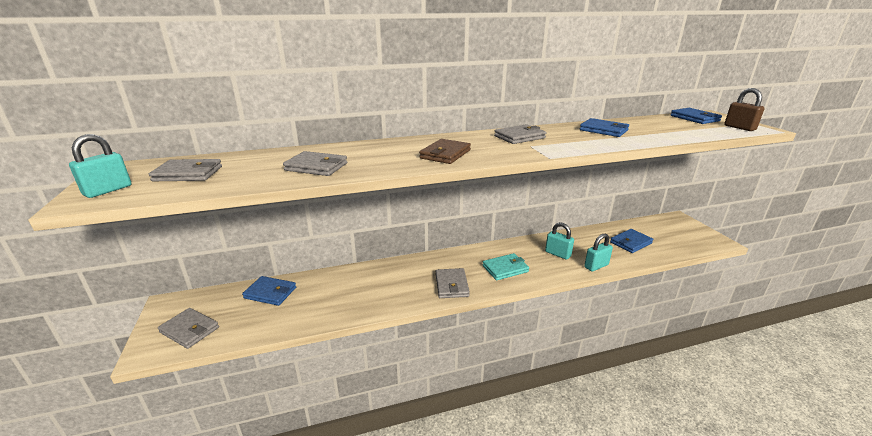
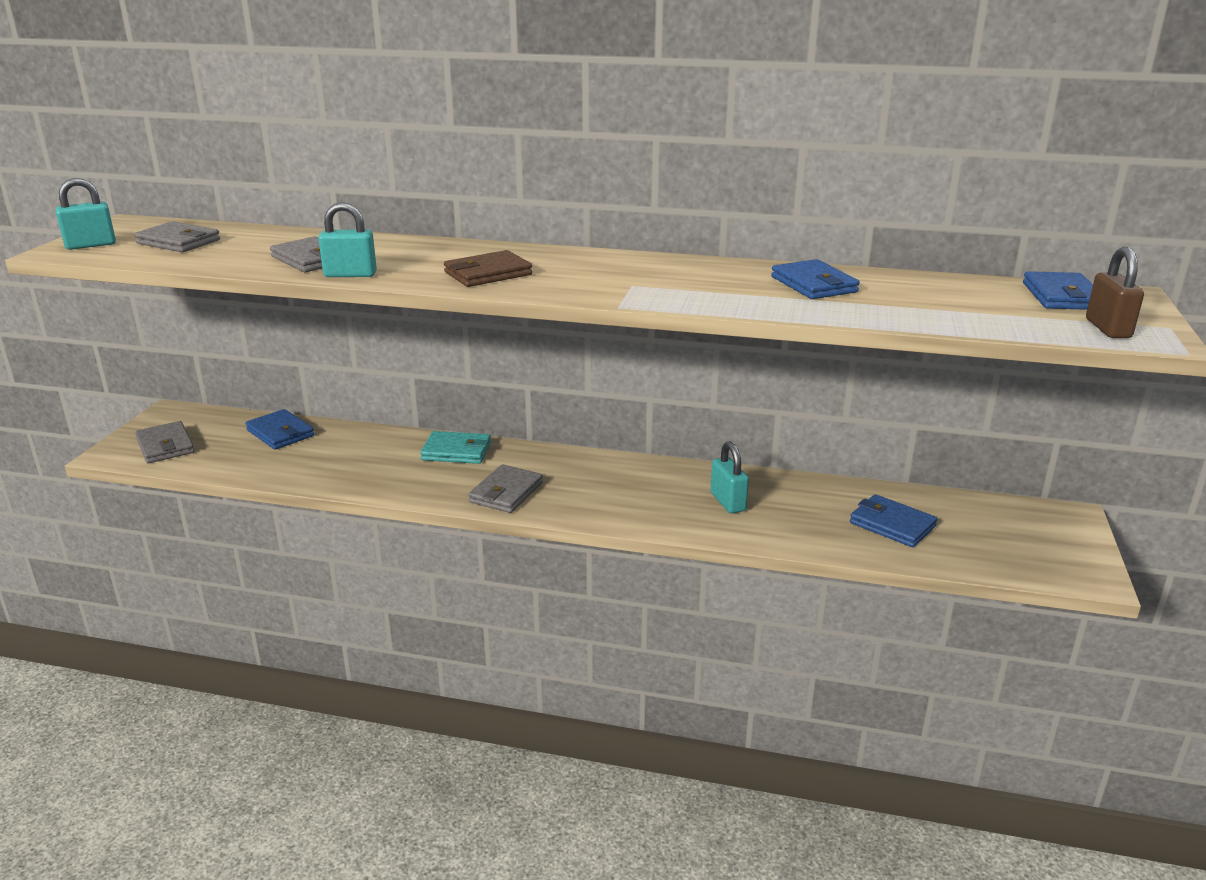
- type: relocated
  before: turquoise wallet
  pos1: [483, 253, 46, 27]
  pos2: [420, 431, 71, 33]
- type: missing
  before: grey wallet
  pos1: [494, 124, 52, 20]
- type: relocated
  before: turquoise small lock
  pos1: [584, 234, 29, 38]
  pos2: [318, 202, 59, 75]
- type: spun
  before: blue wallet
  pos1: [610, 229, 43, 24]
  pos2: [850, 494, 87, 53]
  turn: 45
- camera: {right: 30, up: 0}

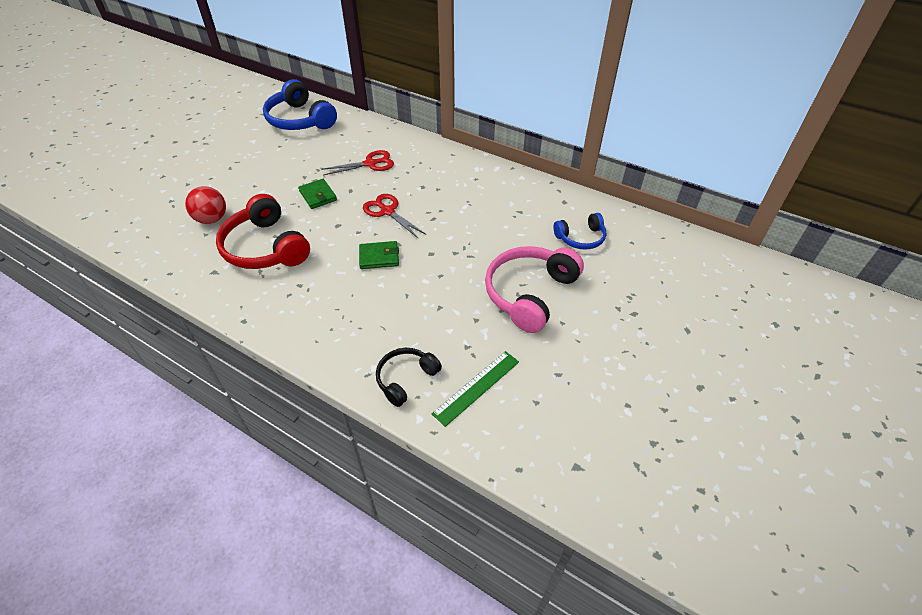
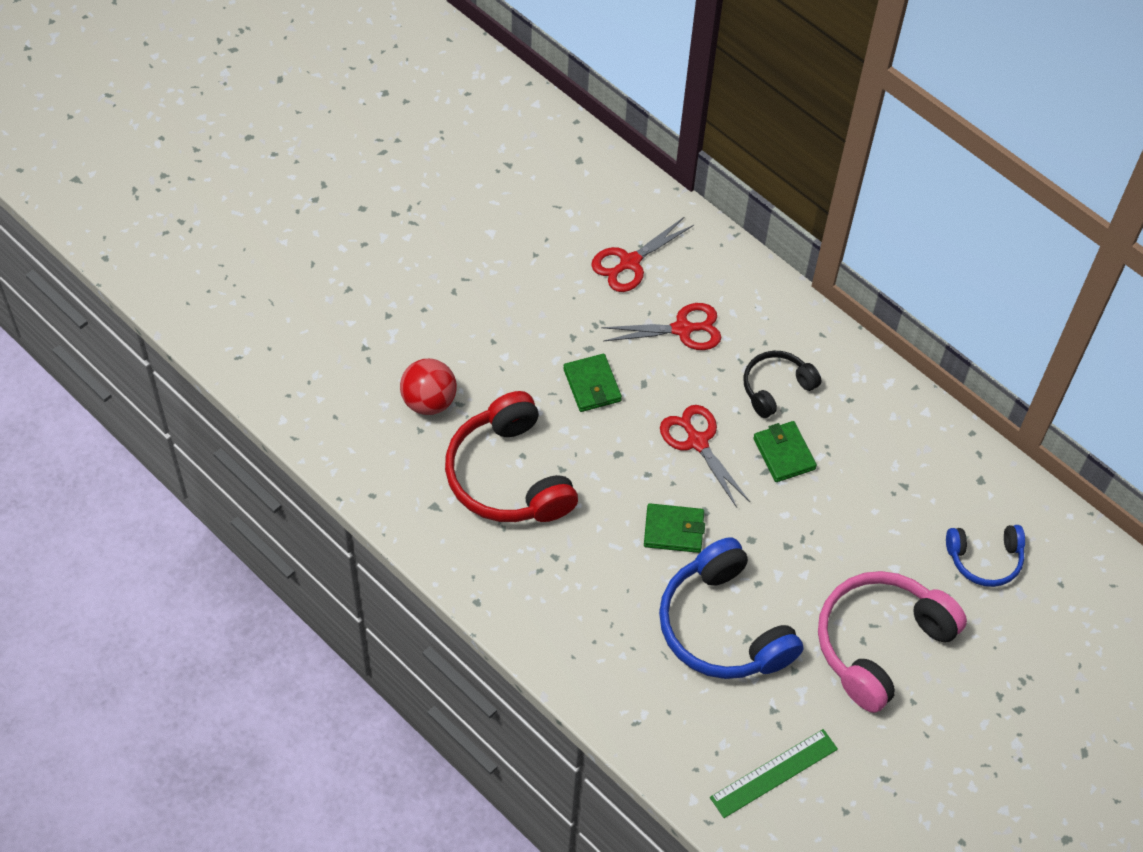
- type: relocated
  before: blue headset
  pos1: [263, 79, 74, 51]
  pos2: [659, 537, 145, 142]
- type: relocated
  before: black headset
  pos1: [376, 348, 66, 59]
  pos2: [744, 351, 77, 67]
- type: appeared
  after: crimson scissors
  pos2: [591, 216, 103, 76]
- type: appeared
  after: emerald wallet
  pos2: [753, 421, 64, 61]
- camera: {right: 10, up: 10}

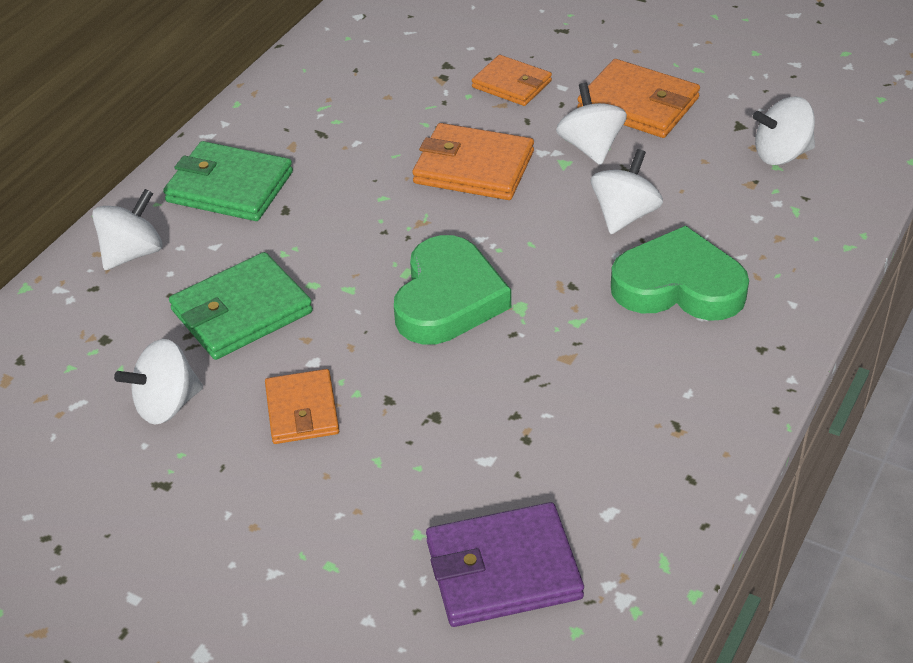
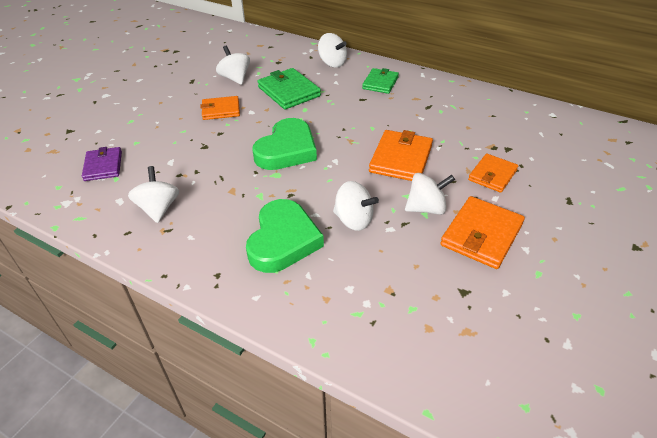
- type: size
  before: emerald wallet
  pos1: [163, 141, 130, 80]
  pos2: [362, 68, 37, 26]
  scale: 0.66
- type: spun
  before: emerald heart shape
  pos1: [394, 235, 117, 109]
  pos2: [253, 118, 64, 52]
  turn: -75
- type: size
  before: purple wallet
  pos1: [426, 502, 158, 125]
  pos2: [82, 147, 40, 34]
  scale: 0.66
- type: relocated
  before: white whirligig
  pos1: [753, 97, 62, 68]
  pos2: [128, 166, 51, 57]
- camera: {right: 90, up: 0}

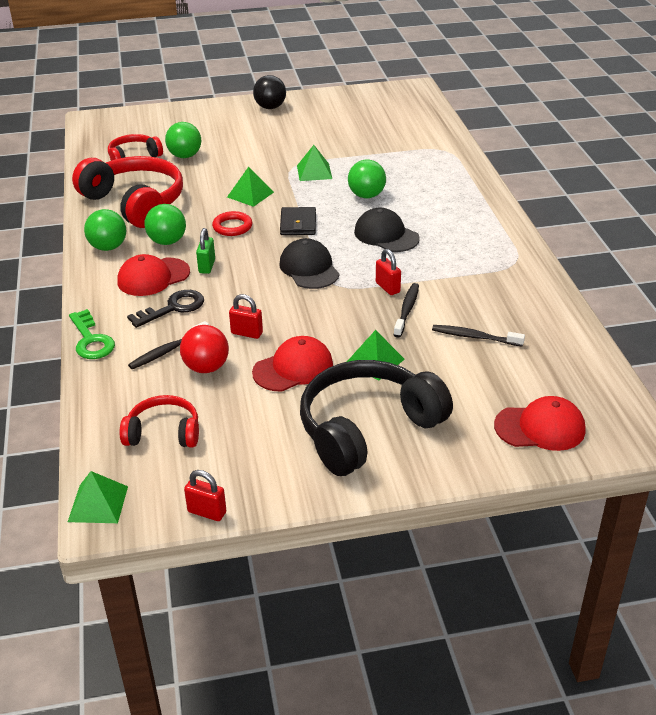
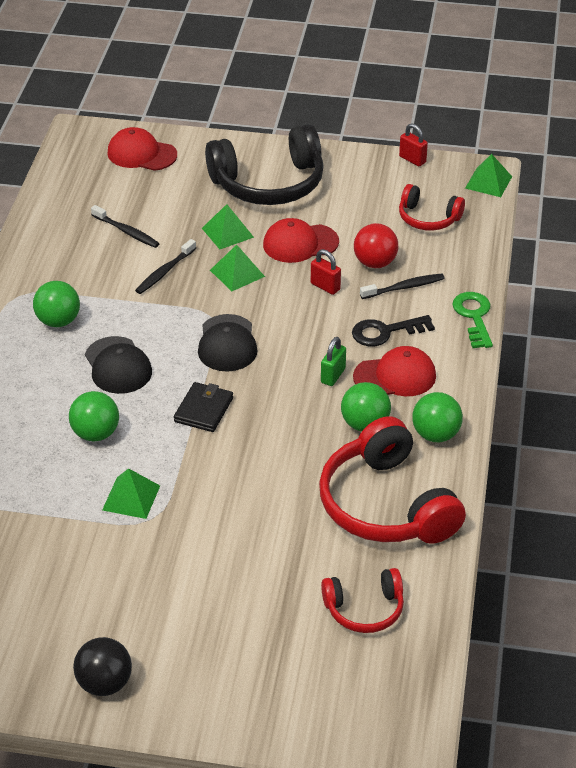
- type: relocated
  before: emerald sphere
  pos1: [165, 122, 36, 36]
  pos2: [33, 281, 47, 46]
- type: missing
  before: crimson torus
  pos1: [212, 211, 40, 25]
- type: relocated
  before: emerald pyramid shape
  pos1: [227, 167, 47, 40]
  pos2: [210, 244, 55, 47]
- type: missing
  before: crimson small lock
  pos1: [376, 249, 25, 46]
- camera: {right: -160, up: 5}

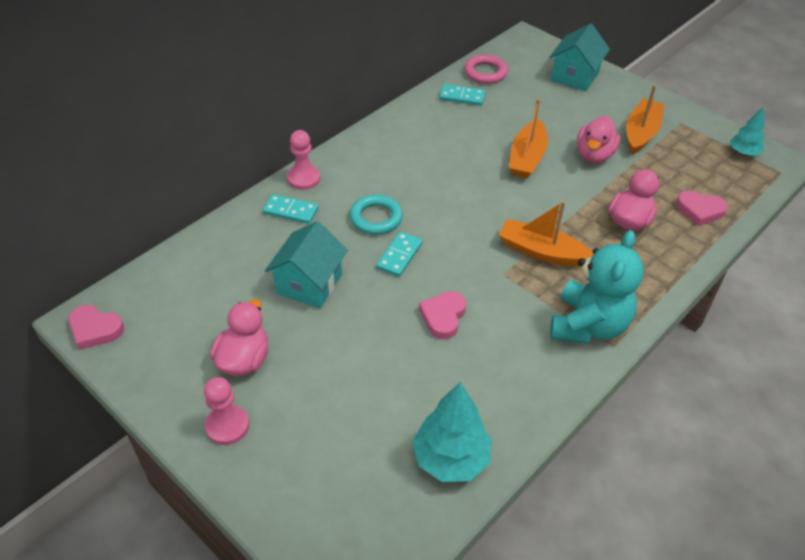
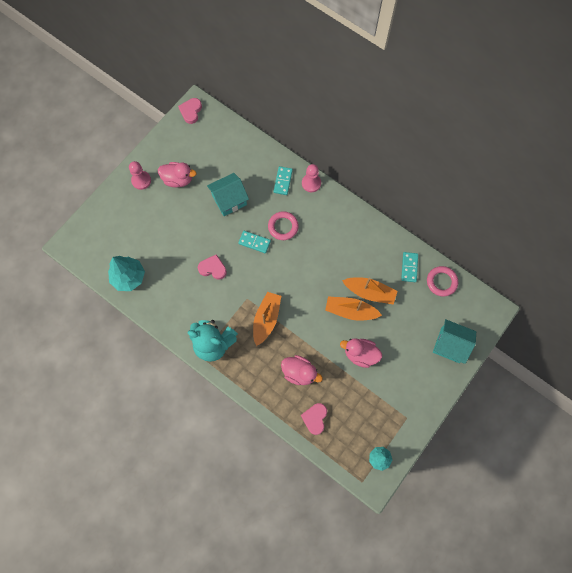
- type: spun
  before: turquoise house
  pos1: [265, 221, 83, 88]
  pos2: [207, 173, 42, 43]
  turn: -45
- type: colour
  before: turquoise torus
  after: rose-pink torus
  pos1: [350, 194, 53, 41]
  pos2: [268, 211, 31, 29]
- type: relocated
  before: orange-coloured sailboat
  pos1: [626, 85, 38, 70]
  pos2: [342, 278, 55, 27]
- camera: {right: 85, up: 25}

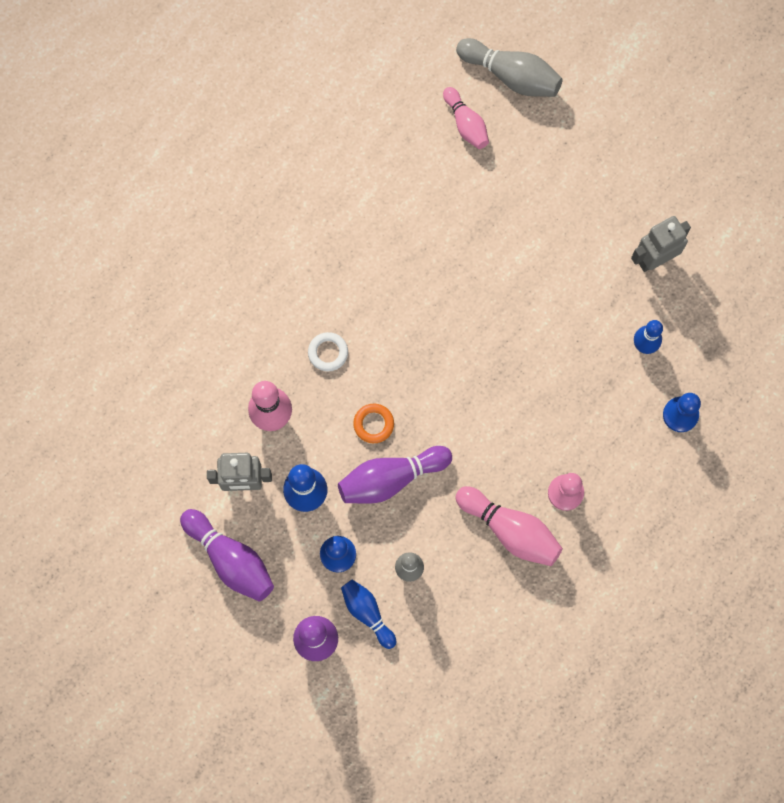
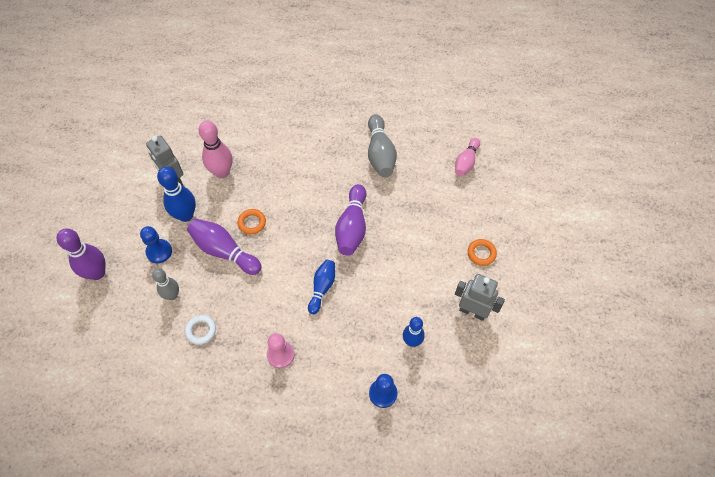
- type: relocated
  before: purple tenpin
  pos1: [180, 509, 94, 92]
  pos2: [335, 184, 31, 72]
- type: relocated
  before: white torus
  pos1: [308, 332, 40, 39]
  pos2: [185, 315, 31, 30]
- type: relocated
  before: blue tenpin
  pos1: [341, 579, 55, 70]
  pos2: [308, 260, 27, 54]
- type: missing
  before: rose-pink tenpin
  pos1: [455, 486, 108, 80]
- type: relocated
  before: grey tenpin
  pos1: [456, 38, 107, 59]
  pos2: [368, 114, 29, 63]
- type: appeared
  after: orange-coloured torus
  pos2: [468, 239, 29, 27]
- camera: {right: 55, up: -15}

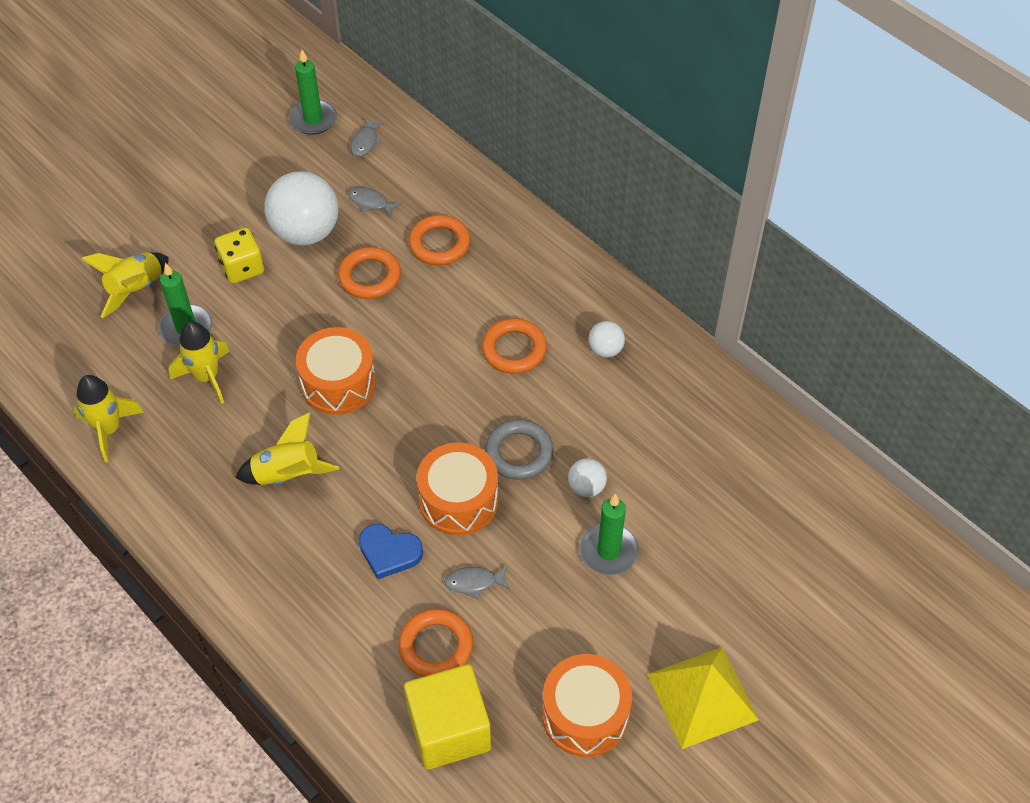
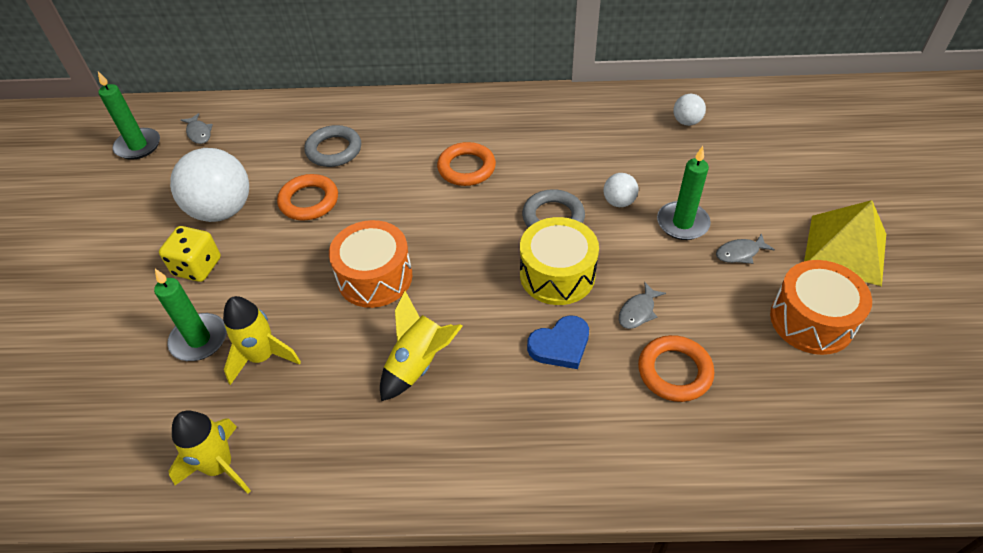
- type: missing
  before: bright yellow toy rocket
  pos1: [81, 252, 88, 66]
- type: relocated
  before: grey fish
  pos1: [348, 187, 53, 31]
  pos2: [716, 233, 59, 31]
- type: missing
  before: bright yellow block
  pos1: [404, 664, 87, 106]
- type: colour
  before: orange-coloured torus
  after: grey torus
  pos1: [408, 215, 62, 50]
  pos2: [304, 125, 57, 42]
- type: colour
  before: orange-coloured snare drum
  after: bright yellow snare drum
  pos1: [417, 442, 81, 94]
  pos2: [520, 217, 79, 88]
- type: relocated
  before: white sphere
  pos1: [588, 321, 37, 36]
  pos2: [673, 94, 33, 32]
- camera: {right: -45, up: -5}

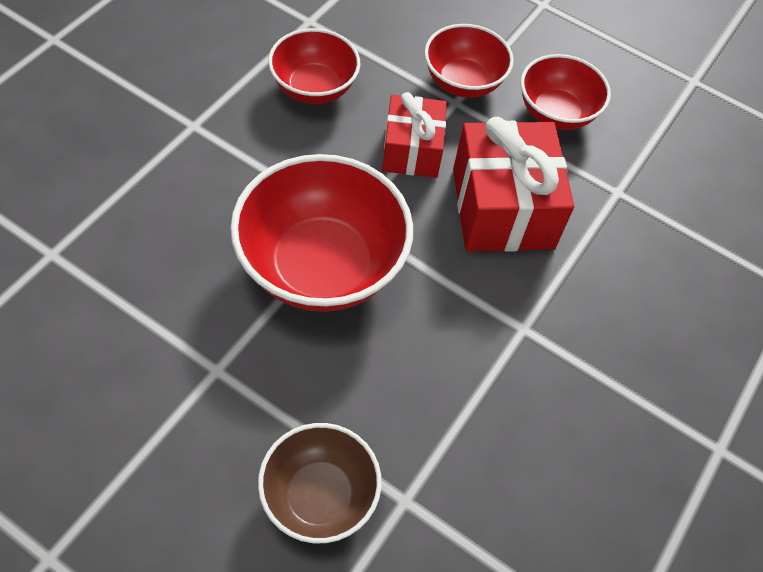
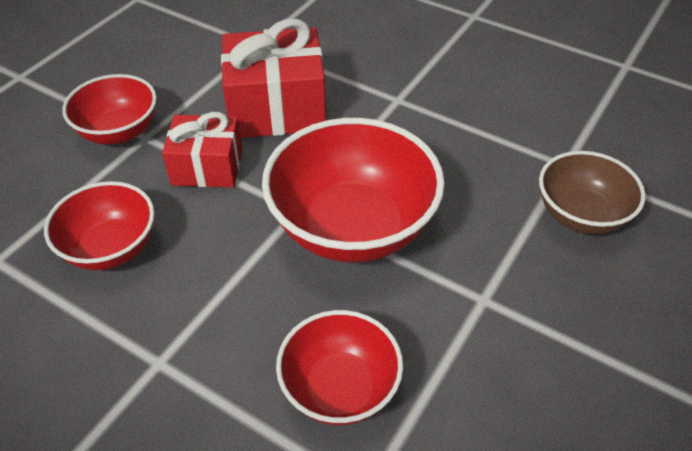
- type: relocated
  before: crimson bowl
  pos1: [520, 54, 91, 76]
  pos2: [276, 310, 127, 115]
- camera: {right: -85, up: -10}

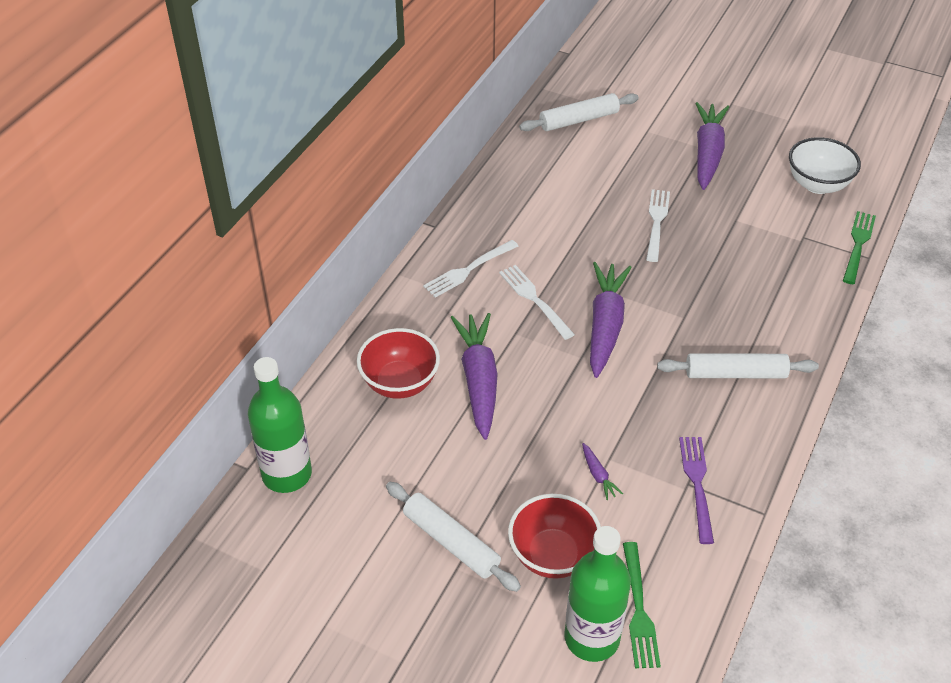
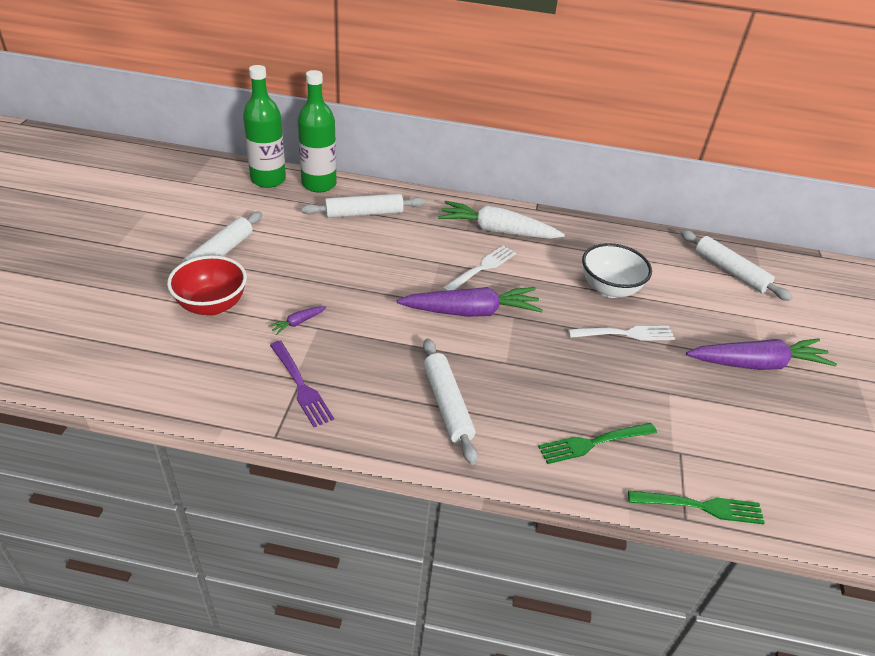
- type: exchanged
  before: crimson bowl
  after: white pastry roller
  pos1: [357, 328, 83, 71]
  pos2: [301, 194, 124, 24]
- type: exchanged
  before: white table fork
  after: white carrot
  pos1: [423, 240, 96, 58]
  pos2: [438, 201, 127, 38]
- type: missing
  before: purple carrot
  pos1: [451, 313, 47, 127]
- type: relocated
  before: emerald drink bottle
  pos1: [565, 526, 66, 136]
  pos2: [297, 70, 40, 123]
- type: relocated
  before: emerald table fork
  pos1: [623, 542, 38, 126]
  pos2: [538, 423, 119, 41]
- type: spun
  before: purple table fork
  pos1: [679, 437, 35, 107]
  pos2: [270, 341, 64, 86]
  turn: 75
- type: relocated
  before: white bowl
  pos1: [789, 137, 72, 57]
  pos2: [582, 243, 70, 55]
- camera: {right: 70, up: -5}

